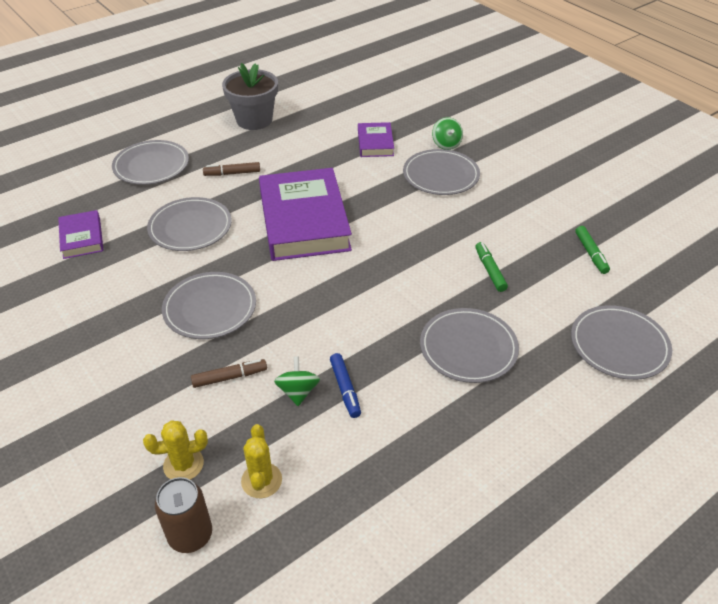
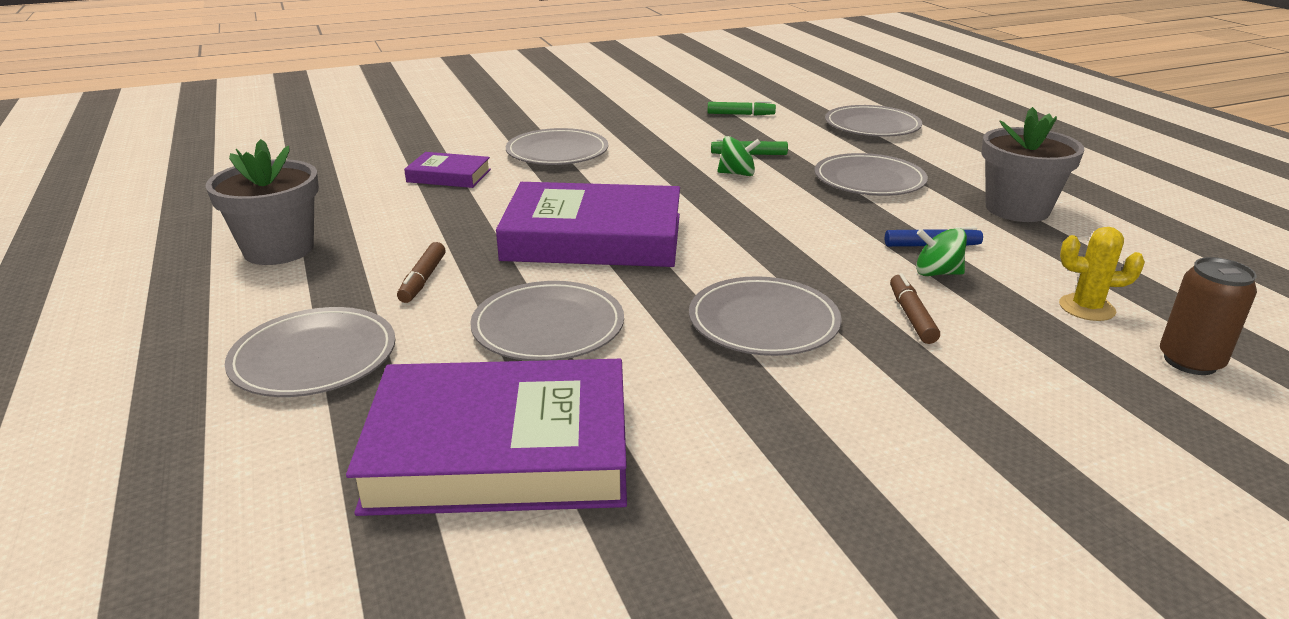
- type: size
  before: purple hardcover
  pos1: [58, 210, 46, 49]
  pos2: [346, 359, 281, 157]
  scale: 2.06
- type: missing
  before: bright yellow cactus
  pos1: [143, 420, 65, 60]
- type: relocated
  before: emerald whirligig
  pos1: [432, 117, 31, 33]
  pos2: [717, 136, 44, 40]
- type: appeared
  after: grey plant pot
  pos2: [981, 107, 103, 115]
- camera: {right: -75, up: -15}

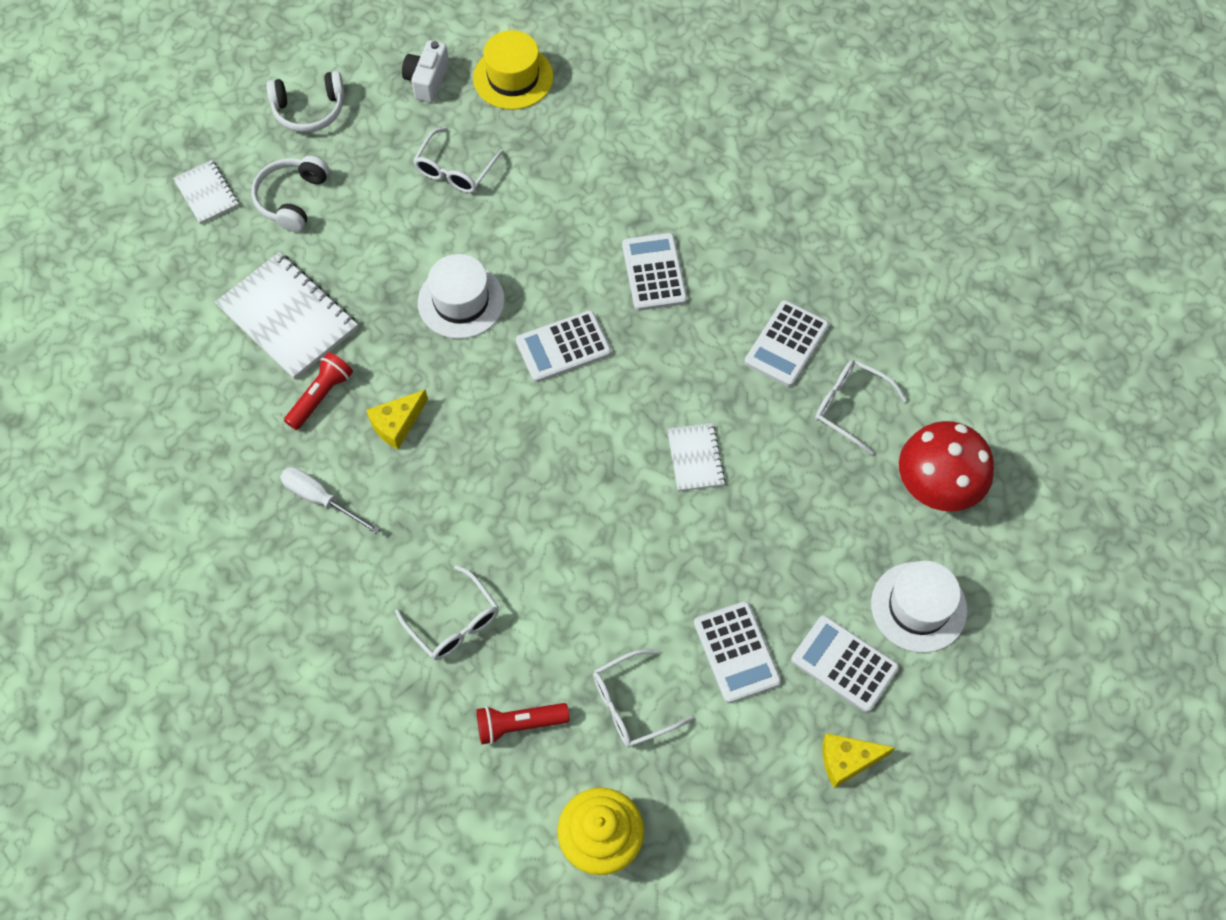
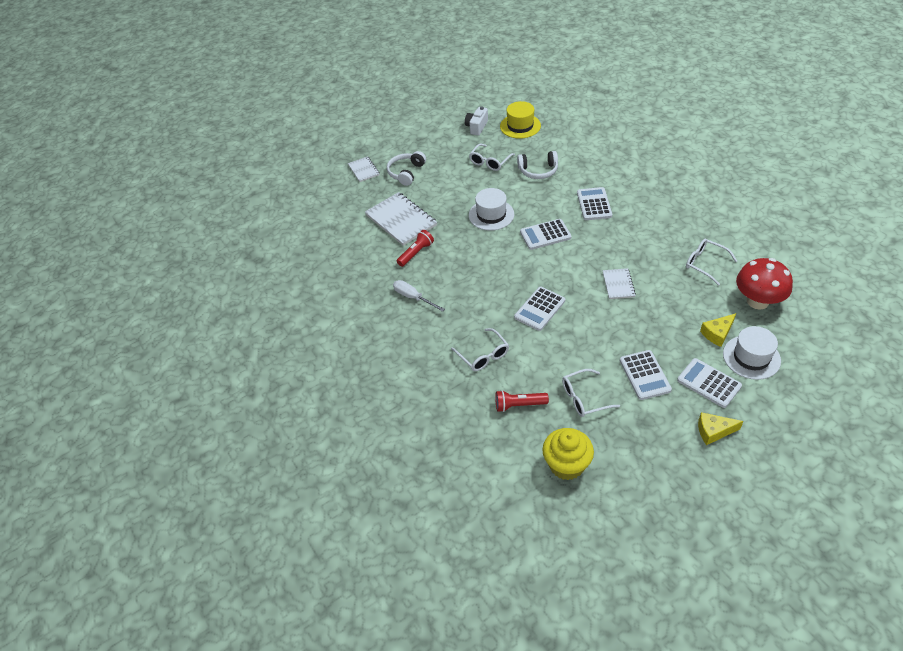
- type: relocated
  before: white headset
  pos1: [266, 71, 79, 61]
  pos2: [517, 151, 41, 28]
- type: relocated
  before: bright yellow cheese wedge
  pos1: [366, 389, 62, 60]
  pos2: [700, 313, 36, 34]
- type: relocated
  before: white calculator
  pos1: [745, 300, 84, 87]
  pos2: [514, 287, 51, 44]
- camera: {right: 10, up: -15}

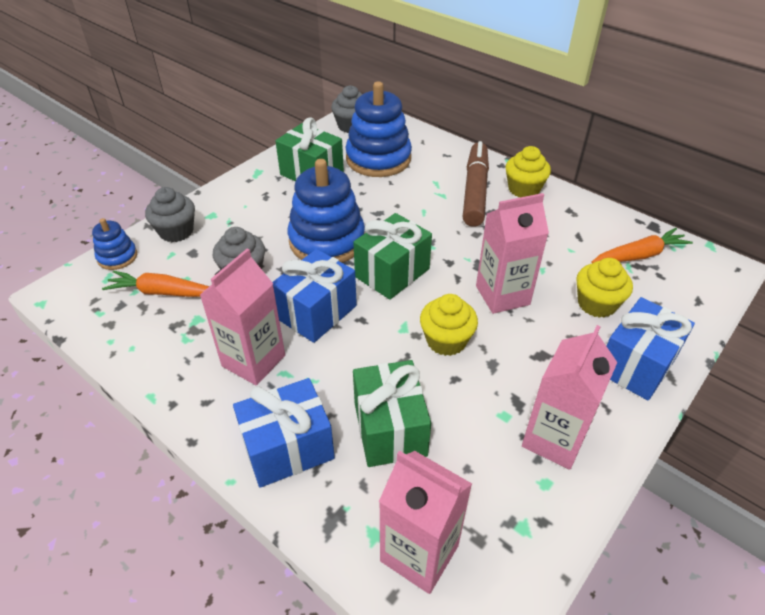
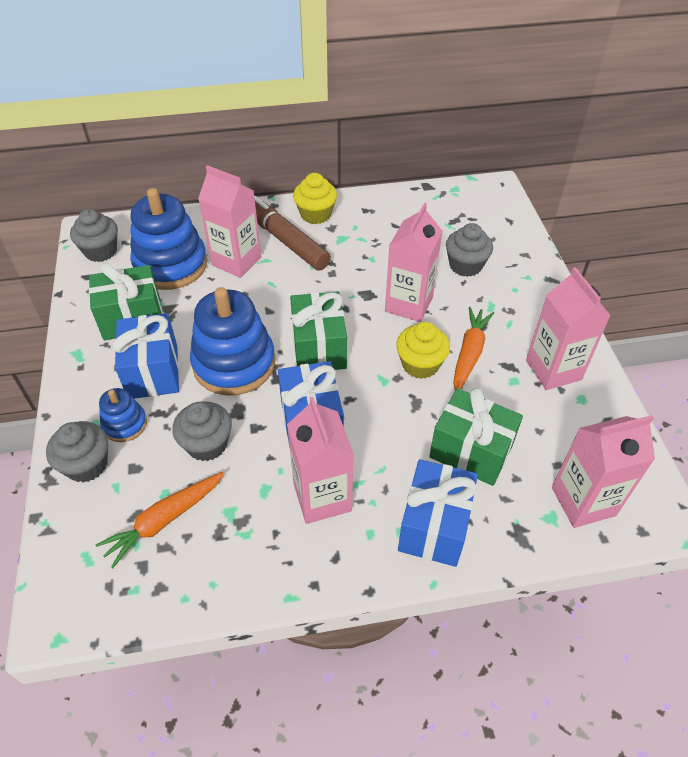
- type: relocated
  before: blue stacking toy
  pos1: [92, 218, 45, 52]
  pos2: [99, 388, 48, 54]
- type: colour
  before: bright yellow fairy cake
  after: grey fairy cake
  pos1: [576, 258, 57, 60]
  pos2: [446, 223, 47, 54]
- type: relocated
  before: orange-coloured carrot
  pos1: [591, 228, 102, 35]
  pos2: [453, 307, 41, 84]
- type: relocated
  before: blue gift
  pos1: [607, 297, 88, 104]
  pos2: [112, 313, 67, 86]
- type: appeared
  after: rose-pink juice carton
  pos2: [198, 165, 63, 113]
- camera: {right: -50, up: 5}

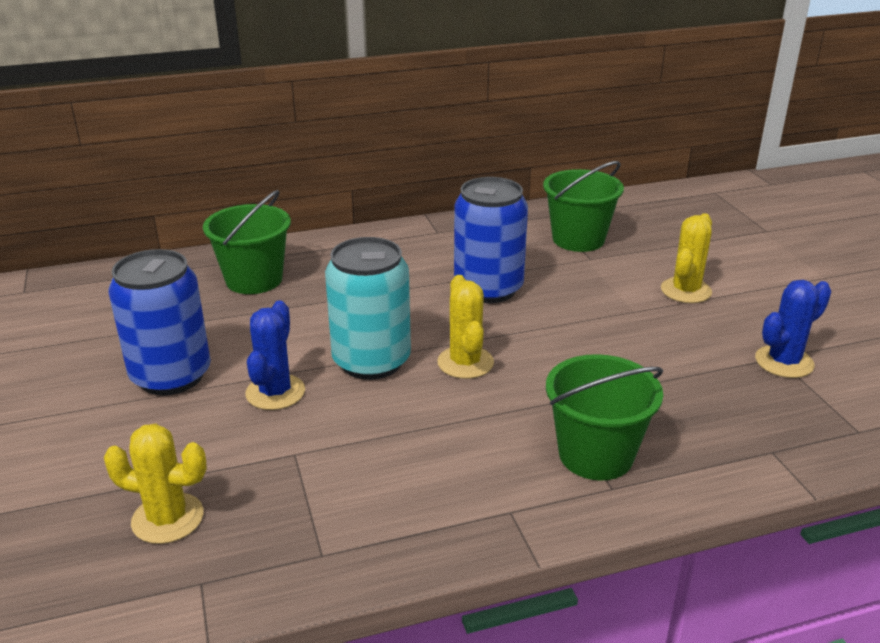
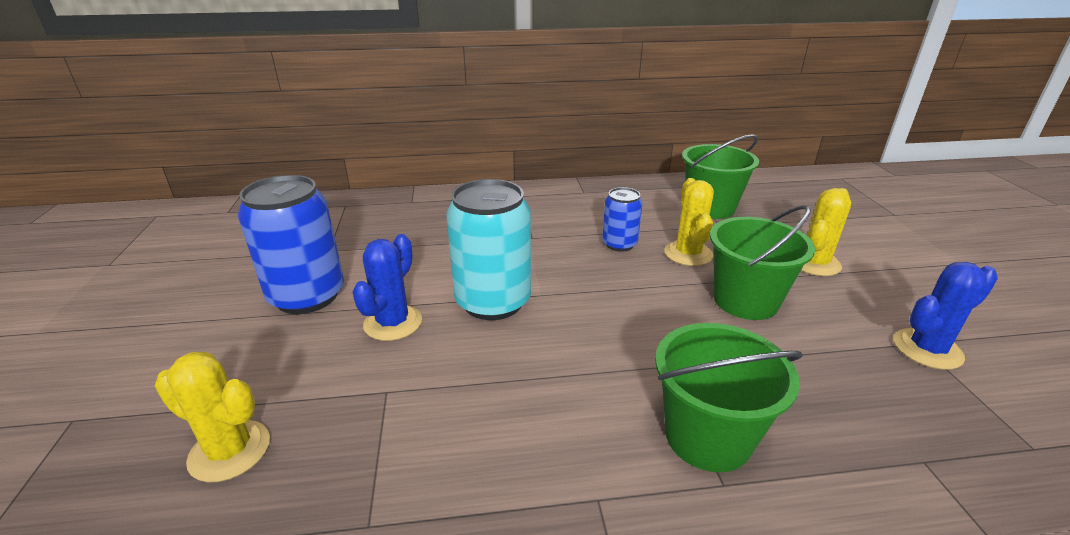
- type: relocated
  before: emerald sand bucket
  pos1: [203, 190, 88, 104]
  pos2: [710, 205, 105, 115]
- type: relocated
  before: bright yellow cactus
  pos1: [437, 275, 57, 104]
  pos2: [664, 178, 50, 88]
- type: size
  before: blue tin
  pos1: [454, 177, 74, 126]
  pos2: [602, 187, 40, 65]
  scale: 0.55
- camera: {right: 10, up: 0}

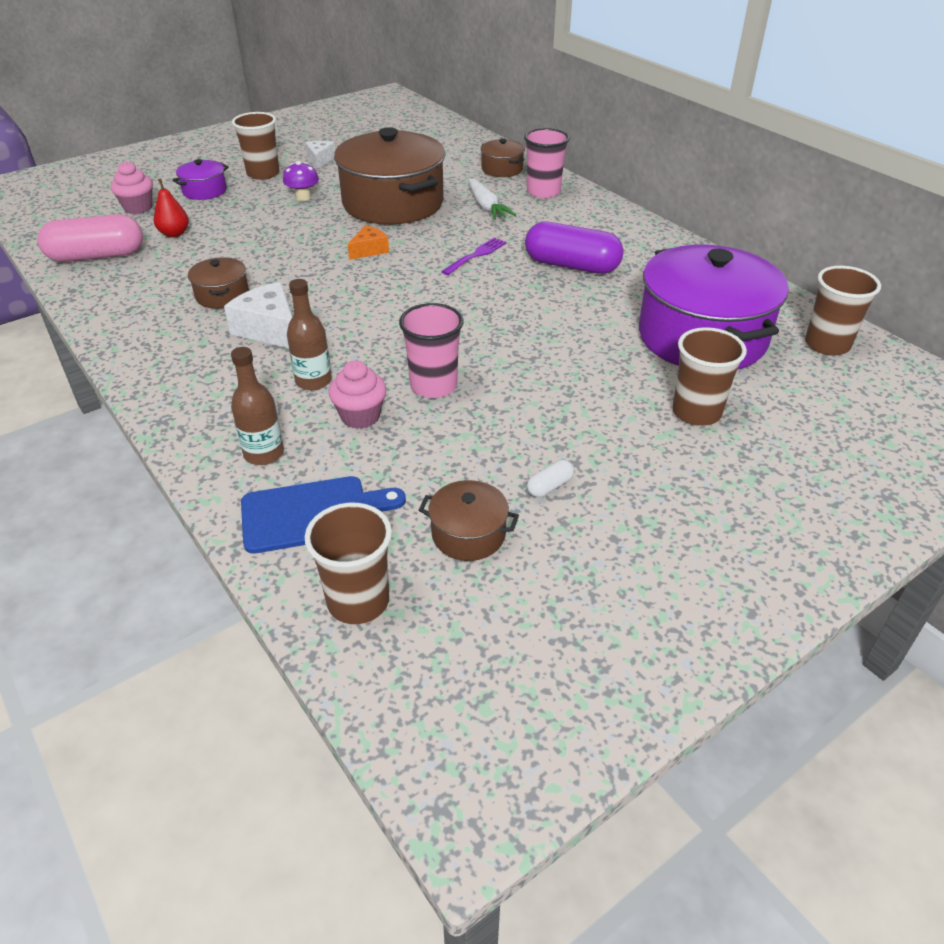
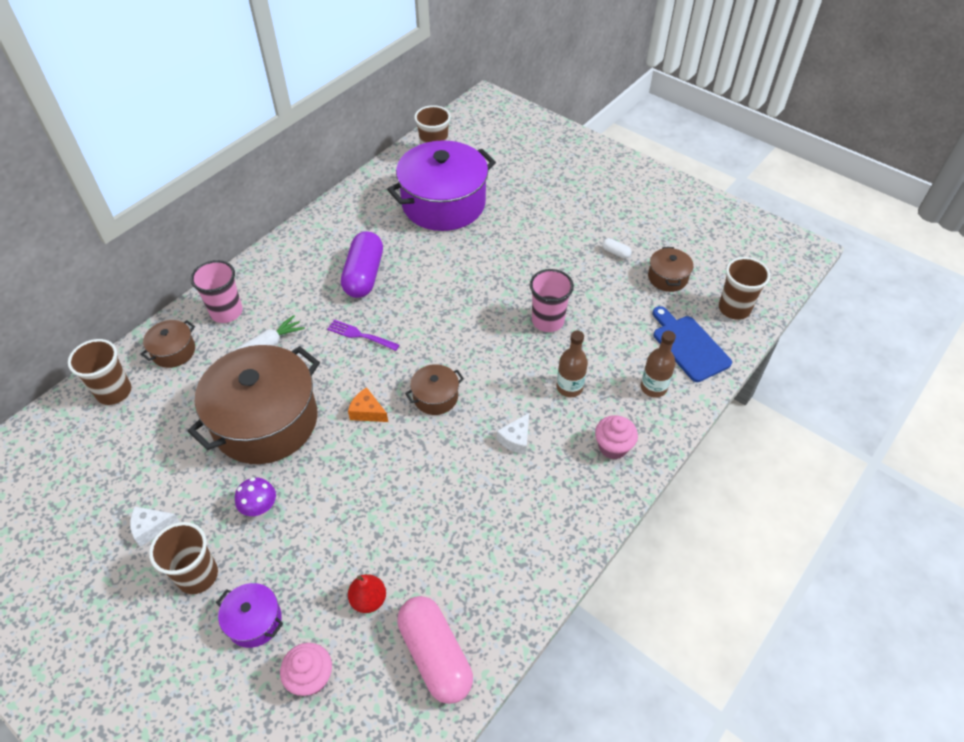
- type: relocated
  before: dark brown stockpot
  pos1: [188, 257, 61, 52]
  pos2: [405, 364, 59, 51]
- type: size
  before: white cheese wedge
  pos1: [224, 282, 68, 66]
  pos2: [497, 413, 32, 42]
  scale: 0.6
- type: relocated
  before: rose-pink fairy cake
  pos1: [329, 360, 57, 69]
  pos2: [595, 415, 43, 44]
- type: relocated
  before: dark brown tumbler
  pos1: [672, 327, 75, 99]
  pos2: [68, 339, 63, 66]
- camera: {right: -105, up: 10}

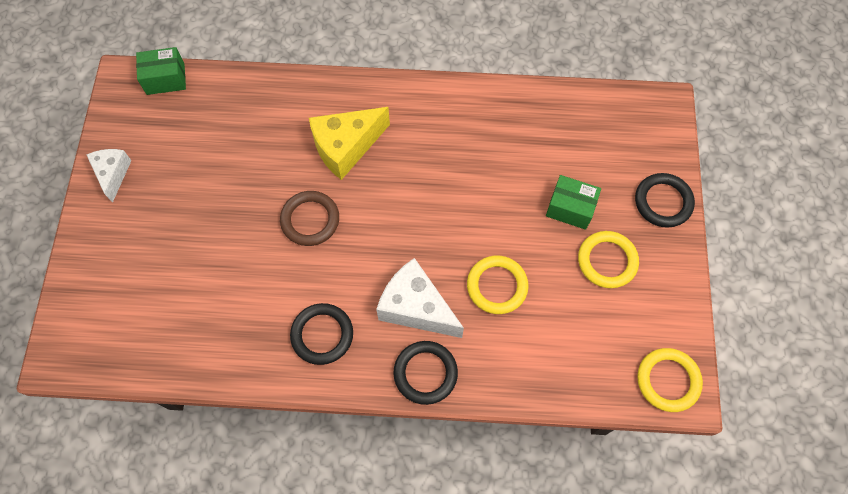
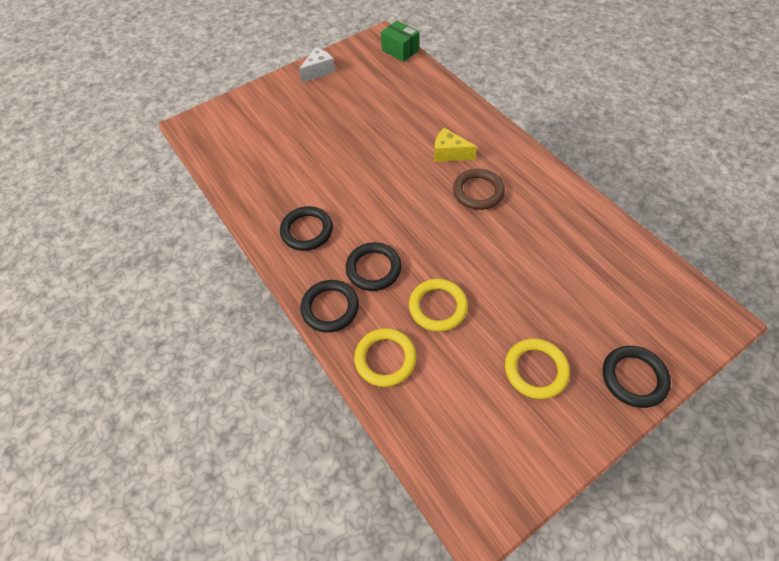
- type: relocated
  before: dark brown torus
  pos1: [280, 191, 59, 55]
  pos2: [453, 169, 52, 41]
- type: size
  before: bright yellow cheese wedge
  pos1: [309, 107, 81, 73]
  pos2: [434, 128, 43, 34]
  scale: 0.61
- type: exchanged
  before: white cheese wedge
  after: black torus
  pos1: [376, 258, 88, 80]
  pos2: [346, 242, 56, 49]
- type: missing
  before: emerald parcel
  pos1: [546, 175, 55, 55]
- type: relocated
  before: bright yellow torus
  pos1: [637, 348, 66, 64]
  pos2: [354, 328, 63, 59]
- camera: {right: 55, up: -10}

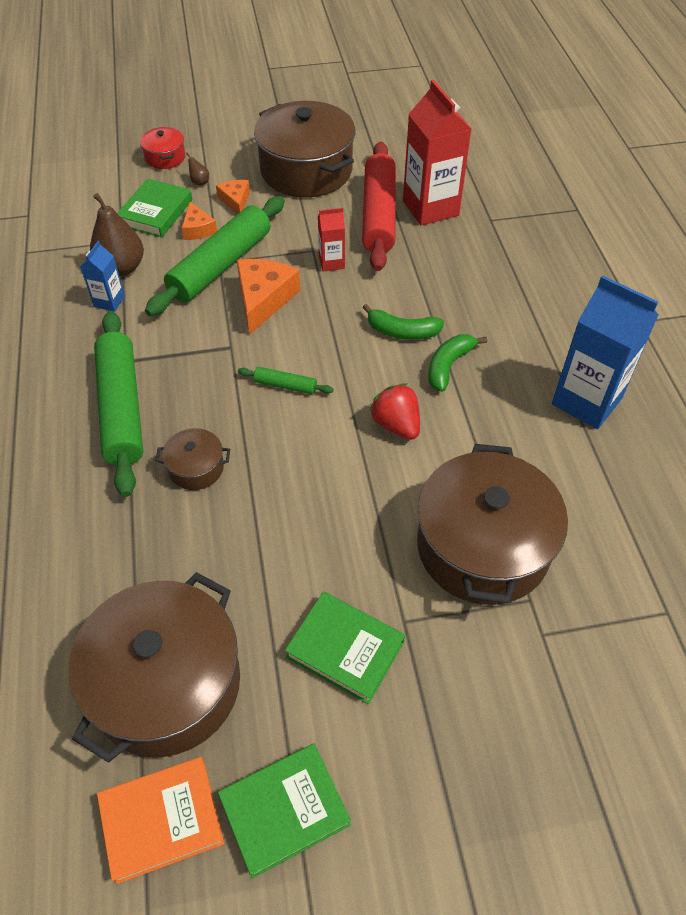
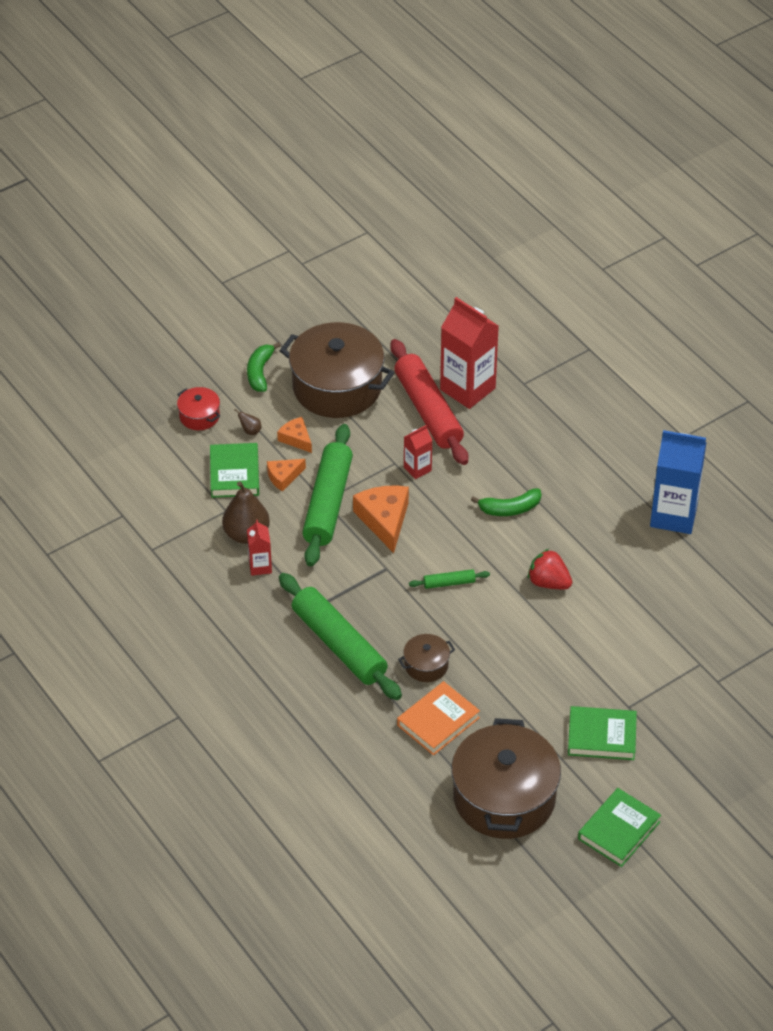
- type: colour
  before: blue juice carton
  after: crimson juice carton
  pos1: [80, 241, 45, 71]
  pos2: [247, 520, 25, 56]
- type: relocated
  before: orange-coloured hardcover
  pos1: [97, 757, 127, 127]
  pos2: [397, 681, 83, 74]
- type: spun
  before: orange-coloured cheese wedge
  pos1: [182, 202, 35, 38]
  pos2: [267, 459, 39, 32]
  turn: 105
- type: missing
  before: dark brown stockpot
  pos1: [417, 444, 151, 161]
- type: relocated
  before: emerald banana fruit
  pos1: [428, 334, 59, 58]
  pos2: [247, 342, 34, 50]
- camera: {right: -25, up: -5}

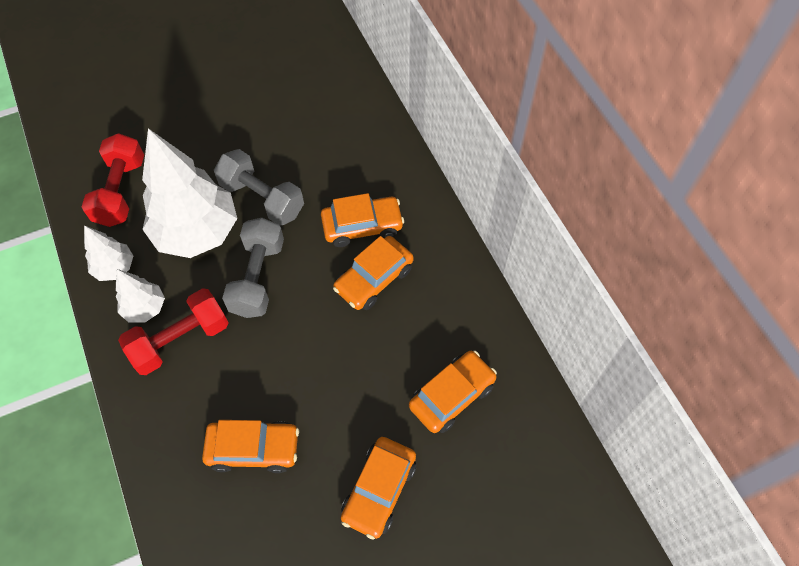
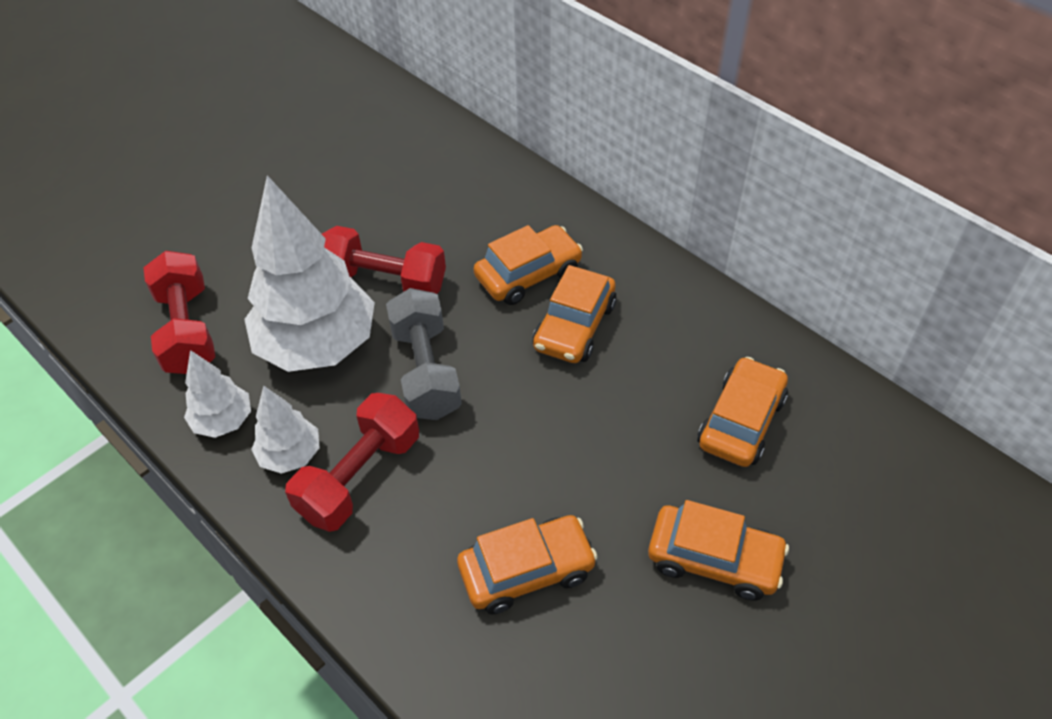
- type: colour
  before: grey dumbbell
  after: crimson dumbbell
  pos1: [214, 149, 90, 76]
  pos2: [322, 226, 124, 68]
- type: spun
  before: orange-coloured automobile
  pos1: [341, 437, 76, 102]
  pos2: [648, 500, 141, 101]
  turn: -75
- camera: {right: -20, up: -10}

